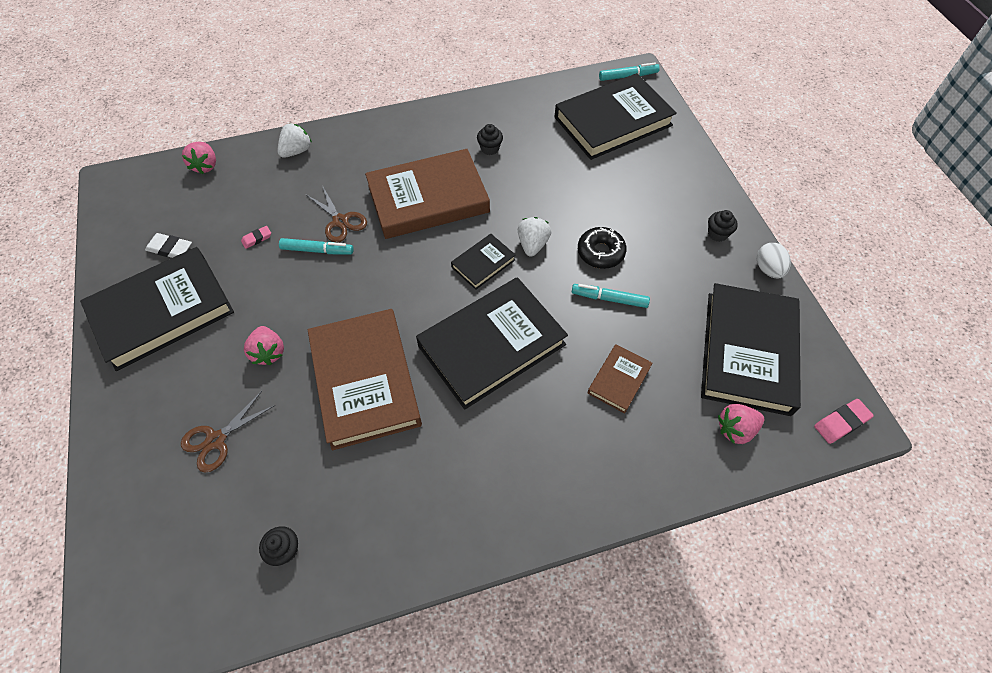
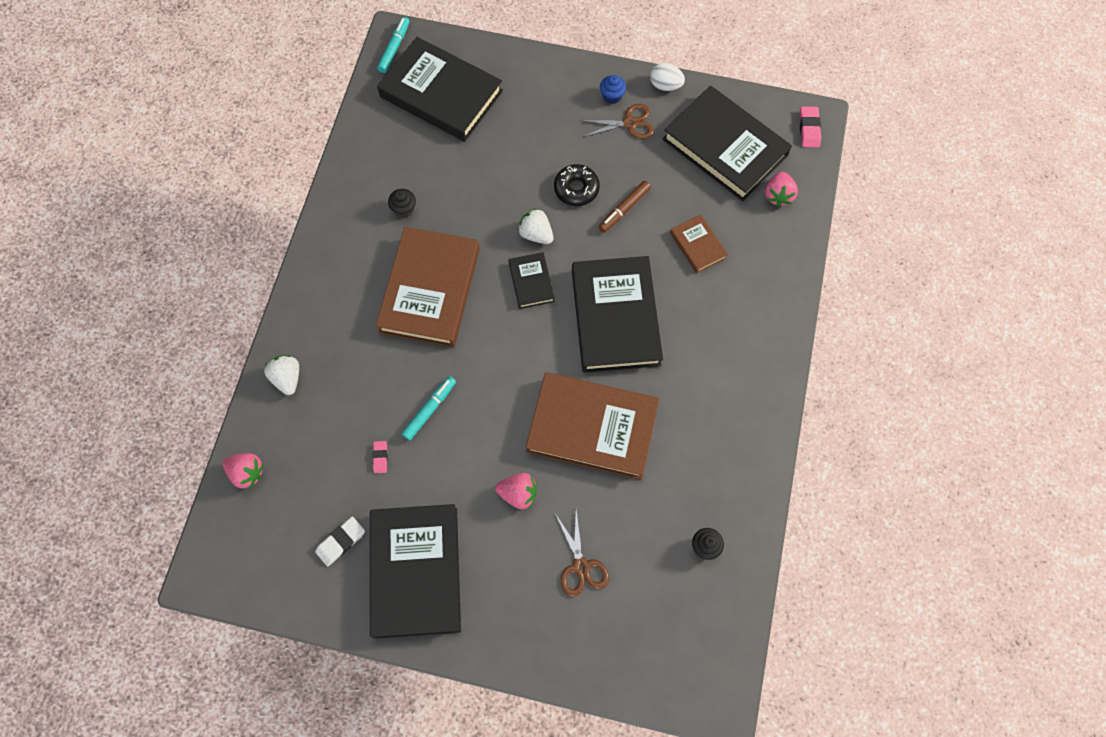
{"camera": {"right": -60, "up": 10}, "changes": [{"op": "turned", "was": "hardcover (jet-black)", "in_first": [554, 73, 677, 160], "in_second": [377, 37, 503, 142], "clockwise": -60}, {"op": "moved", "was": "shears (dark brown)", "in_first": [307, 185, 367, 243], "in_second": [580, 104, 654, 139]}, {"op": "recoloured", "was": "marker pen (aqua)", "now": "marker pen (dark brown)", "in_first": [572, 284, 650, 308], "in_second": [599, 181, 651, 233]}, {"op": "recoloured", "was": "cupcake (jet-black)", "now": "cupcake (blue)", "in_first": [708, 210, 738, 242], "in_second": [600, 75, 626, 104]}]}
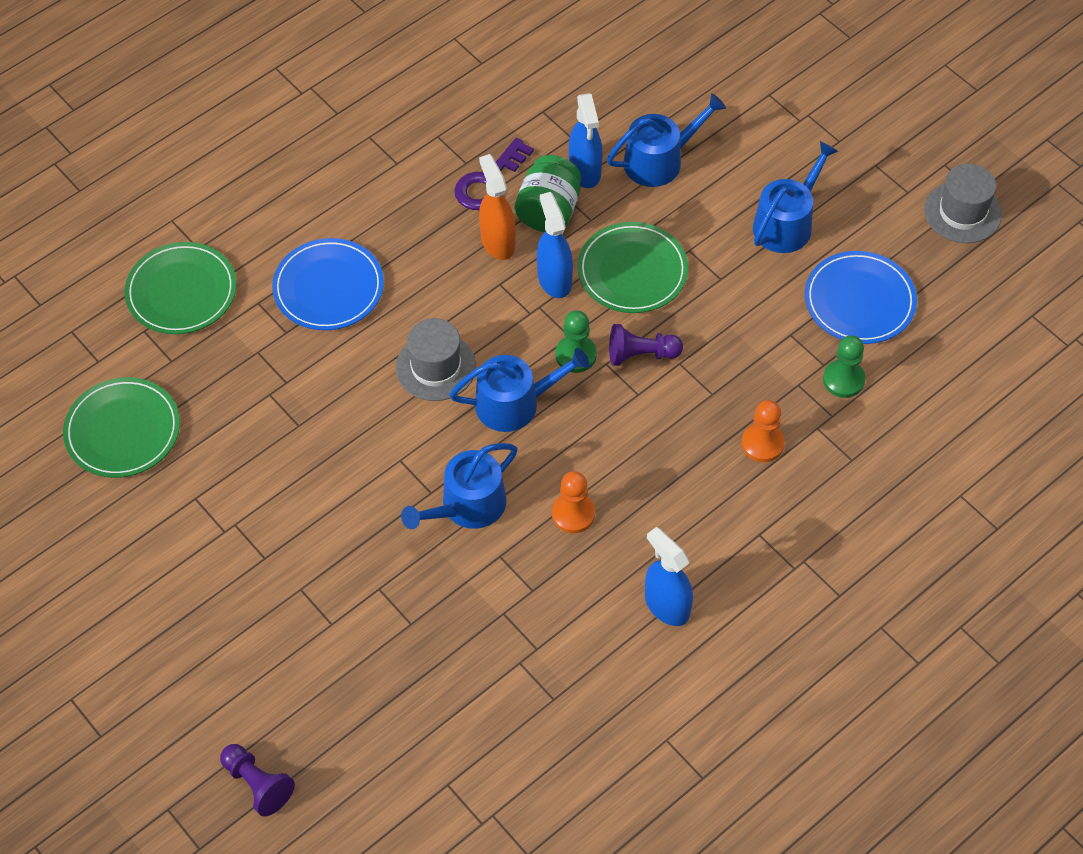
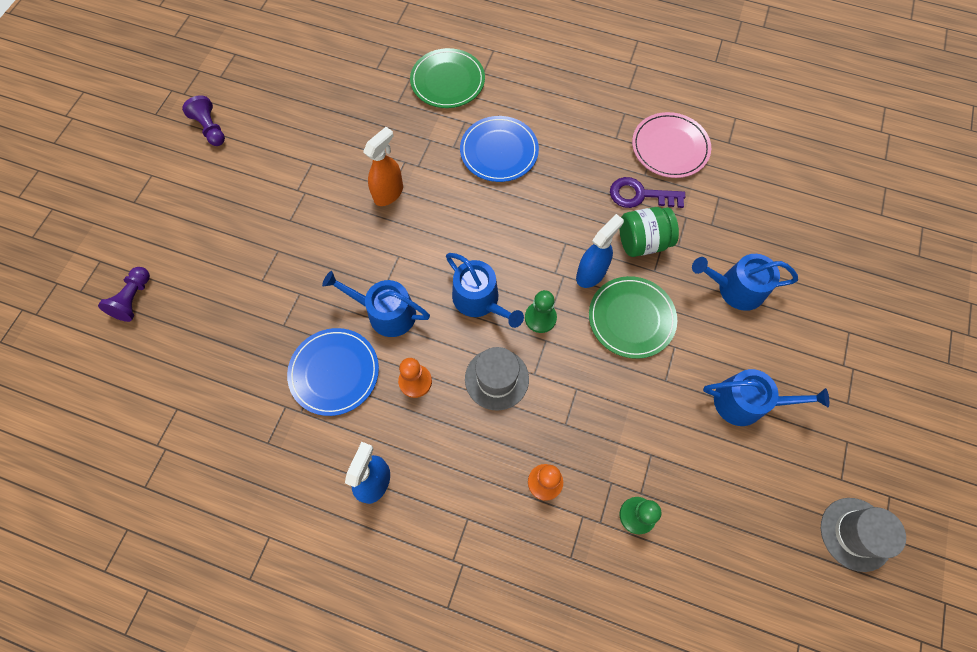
{"camera": {"right": 60, "up": 10}, "changes": [{"op": "moved", "was": "game pawn (royal purple)", "in_first": [609, 324, 683, 366], "in_second": [182, 95, 225, 146]}, {"op": "moved", "was": "plate (blue)", "in_first": [805, 251, 917, 344], "in_second": [287, 328, 379, 416]}, {"op": "moved", "was": "sprayer (orange-coloured)", "in_first": [479, 154, 516, 260], "in_second": [363, 127, 403, 206]}, {"op": "moved", "was": "top hat (grey)", "in_first": [396, 318, 476, 401], "in_second": [465, 347, 529, 411]}, {"op": "added", "now": "plate (rosy)", "in_second": [632, 112, 711, 178]}, {"op": "turned", "was": "watering can (blue)", "in_first": [607, 93, 726, 187], "in_second": [692, 254, 798, 311], "clockwise": 150}, {"op": "removed", "was": "plate (green)", "in_first": [63, 377, 180, 478]}, {"op": "removed", "was": "sprayer (blue)", "in_first": [569, 93, 602, 188]}]}
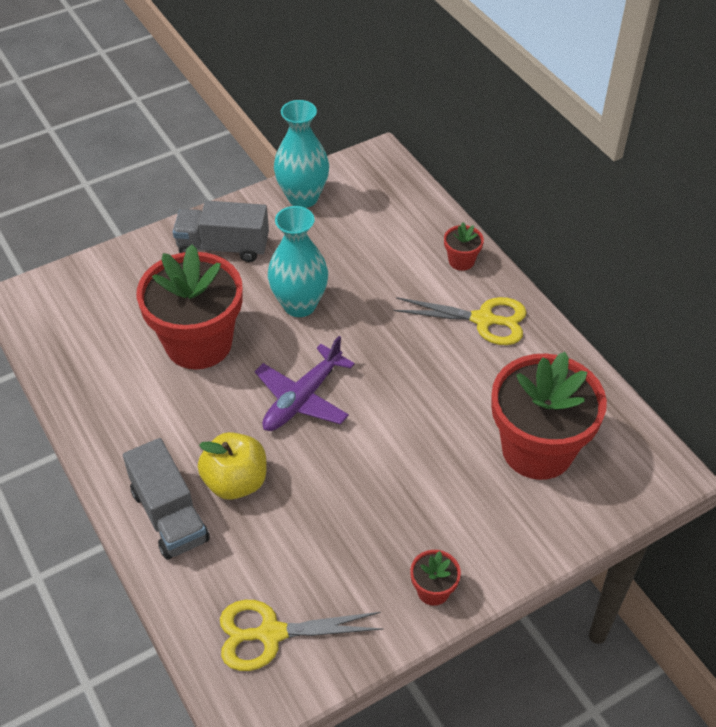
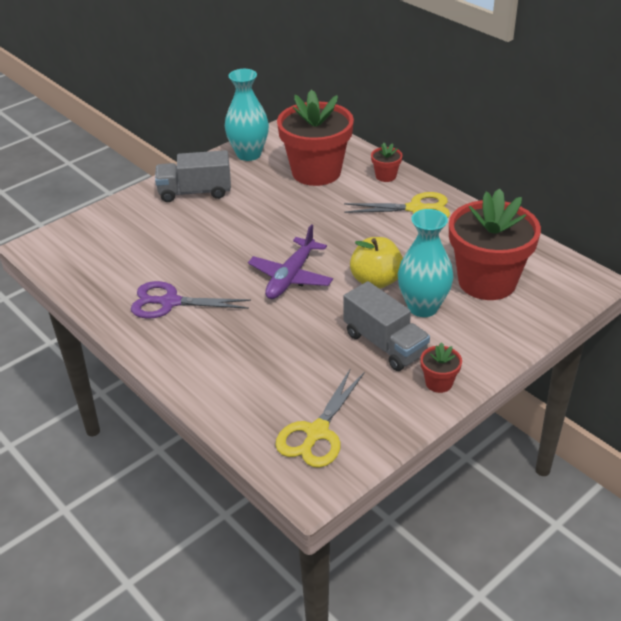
{"camera": {"right": -10, "up": -10}, "changes": [{"op": "added", "now": "shears (royal purple)", "in_second": [131, 281, 251, 319]}, {"op": "turned", "was": "shears (yellow)", "in_first": [220, 600, 383, 671], "in_second": [275, 370, 365, 468], "clockwise": -45}, {"op": "moved", "was": "plant pot (red)", "in_first": [137, 244, 243, 369], "in_second": [277, 89, 354, 186]}, {"op": "moved", "was": "lorry (grey)", "in_first": [123, 438, 210, 560], "in_second": [344, 281, 430, 371]}, {"op": "moved", "was": "apple fruit (yellow)", "in_first": [198, 432, 266, 500], "in_second": [350, 237, 403, 289]}, {"op": "moved", "was": "tall vase (aqua)", "in_first": [268, 206, 328, 317], "in_second": [398, 209, 454, 317]}]}
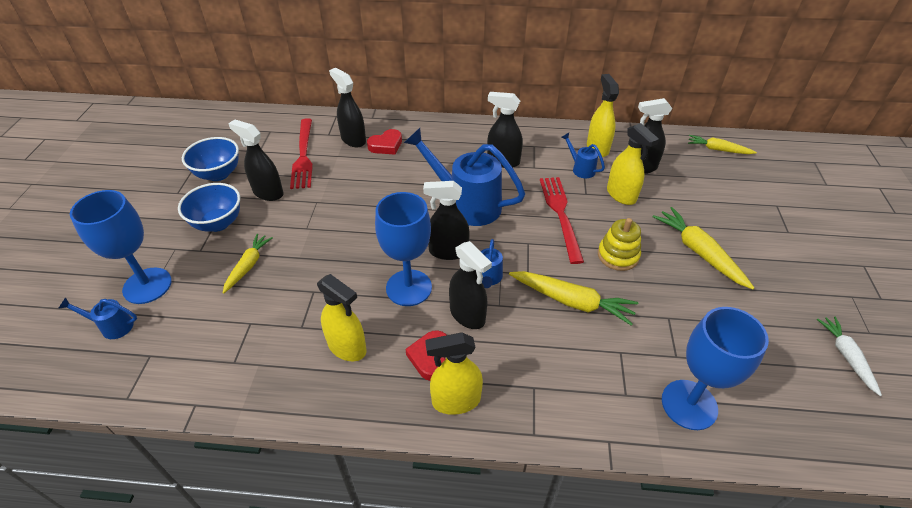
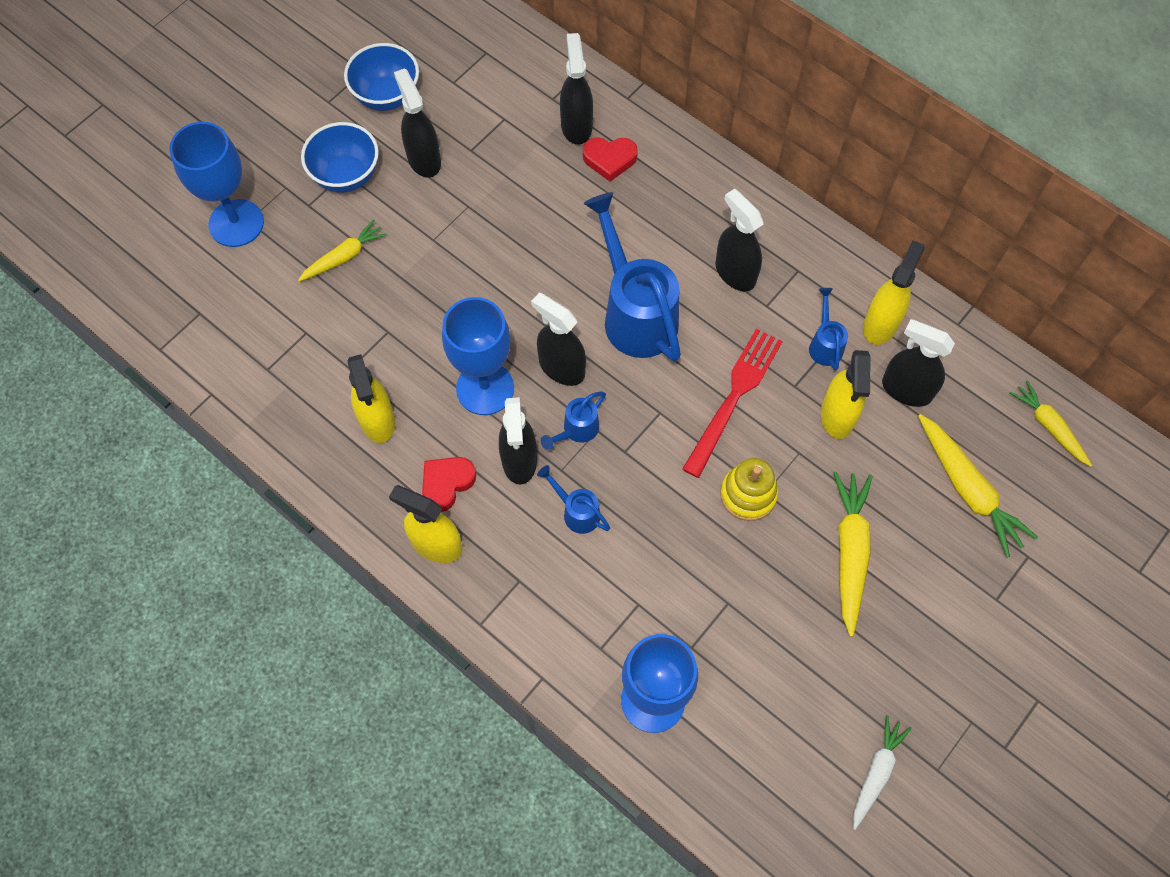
{"camera": {"right": 35, "up": 20}, "changes": [{"op": "moved", "was": "watering can (blue)", "in_first": [58, 298, 137, 339], "in_second": [537, 465, 610, 534]}, {"op": "moved", "was": "toy carrot (yellow)", "in_first": [509, 271, 638, 326], "in_second": [918, 414, 1038, 557]}, {"op": "removed", "was": "table fork (red)", "in_first": [290, 118, 313, 189]}]}
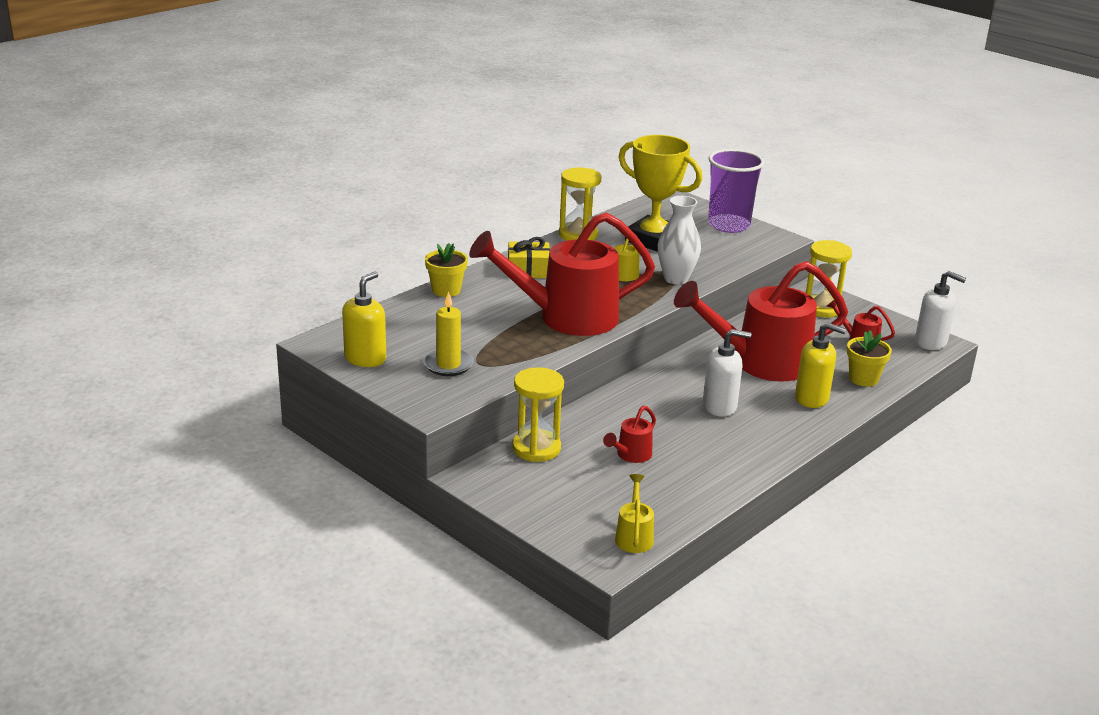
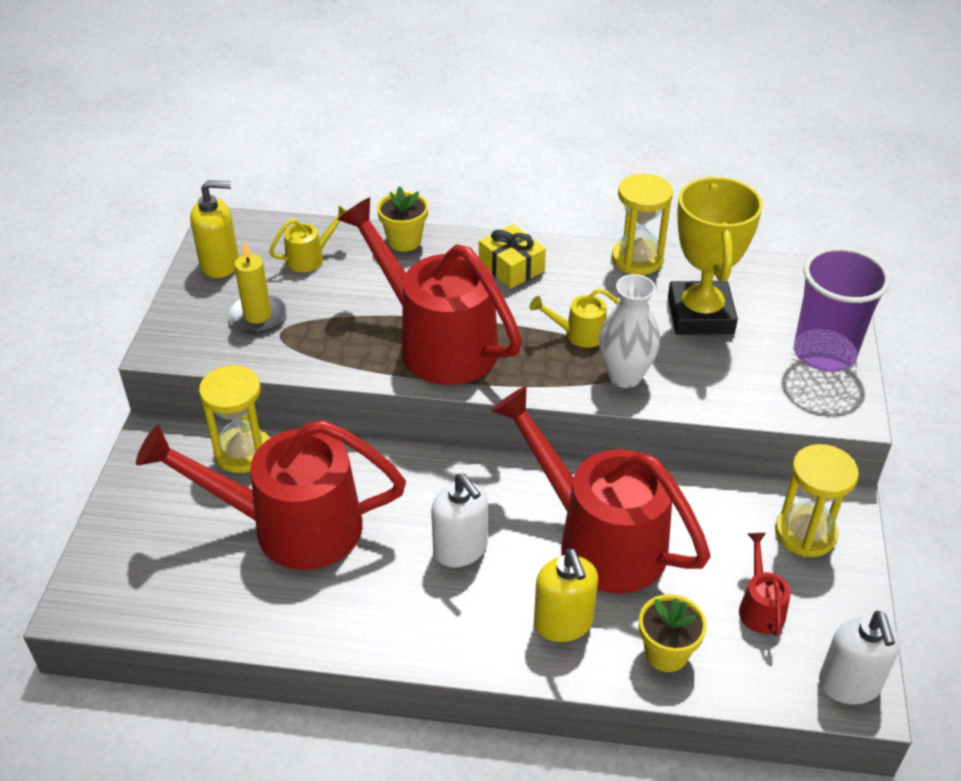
{"camera": {"right": 55, "up": 15}, "changes": [{"op": "resized", "was": "watering can (red)", "in_first": [603, 406, 656, 463], "in_second": [136, 420, 406, 570], "ratio": 2.42}, {"op": "moved", "was": "watering can (yellow)", "in_first": [615, 474, 654, 553], "in_second": [269, 206, 346, 272]}]}
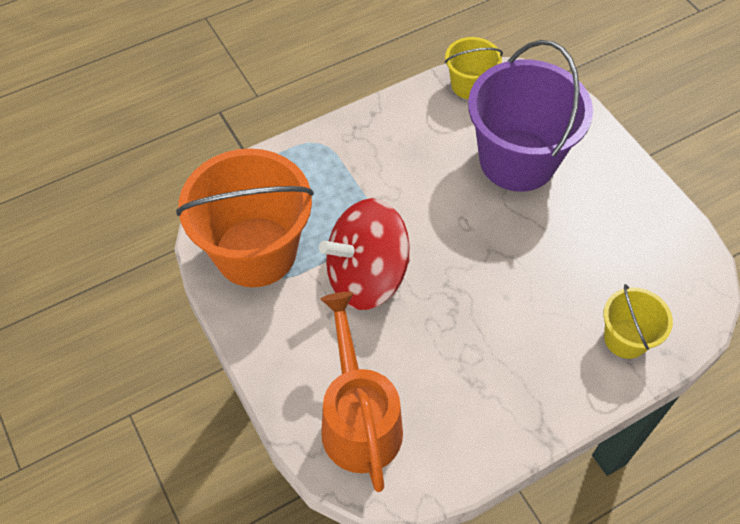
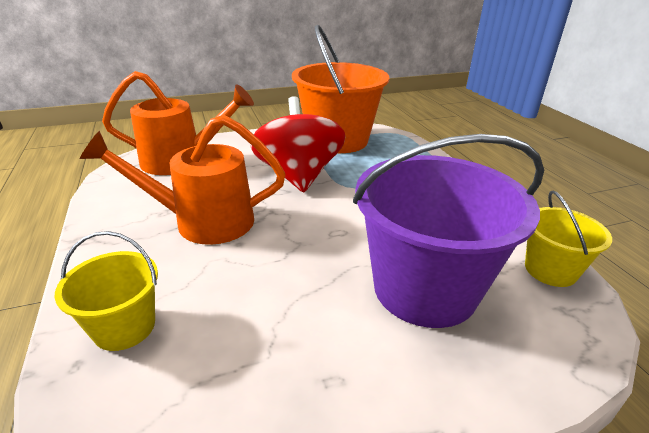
{"camera": {"right": 100, "up": -25}, "changes": [{"op": "added", "now": "watering can (orange-coloured)", "in_second": [80, 115, 285, 245]}]}
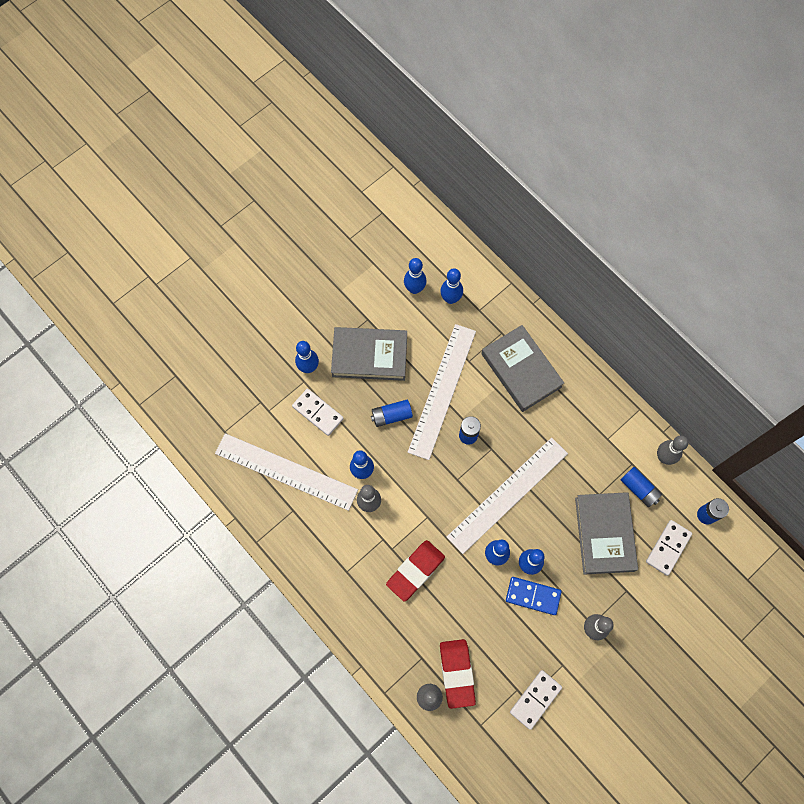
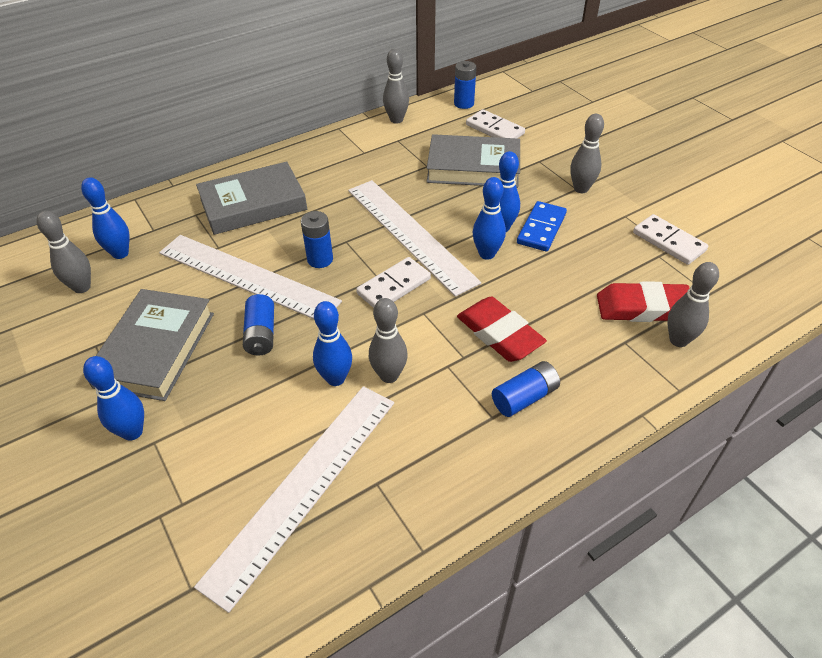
{"camera": {"right": -80, "up": -25}, "changes": [{"op": "recoloured", "was": "bowling pin (blue)", "now": "bowling pin (grey)", "in_first": [404, 258, 427, 294], "in_second": [36, 211, 91, 293]}, {"op": "moved", "was": "domino tile (white)", "in_first": [292, 389, 344, 436], "in_second": [356, 257, 431, 308]}, {"op": "moved", "was": "power cell (blue)", "in_first": [621, 467, 662, 507], "in_second": [492, 361, 560, 417]}]}
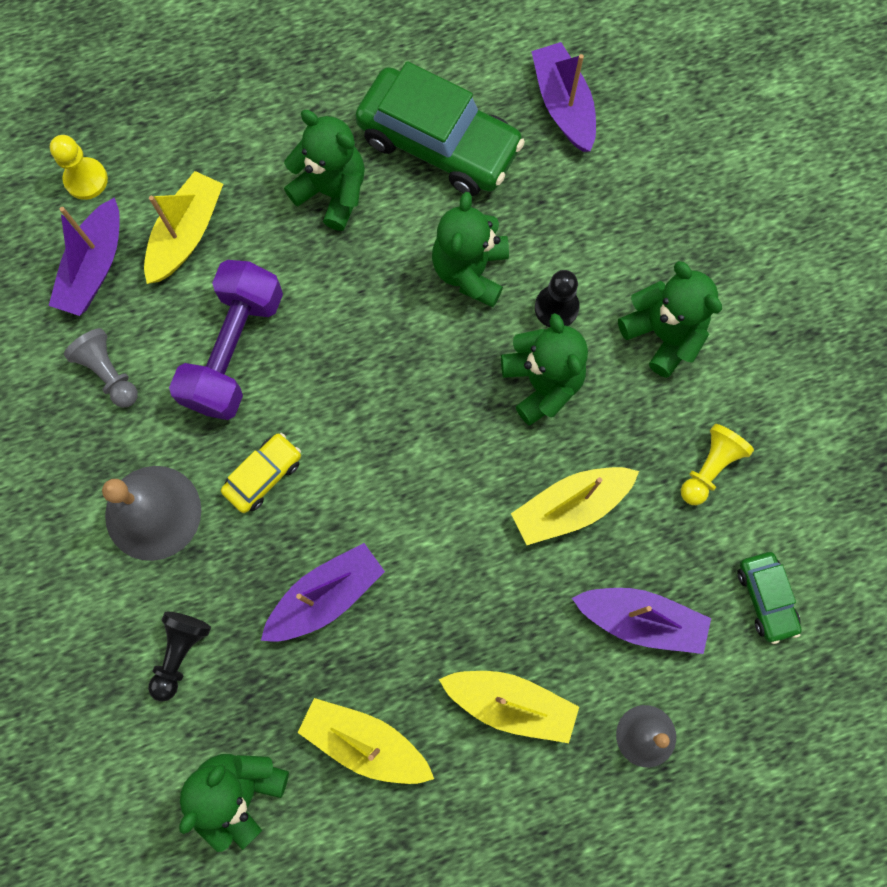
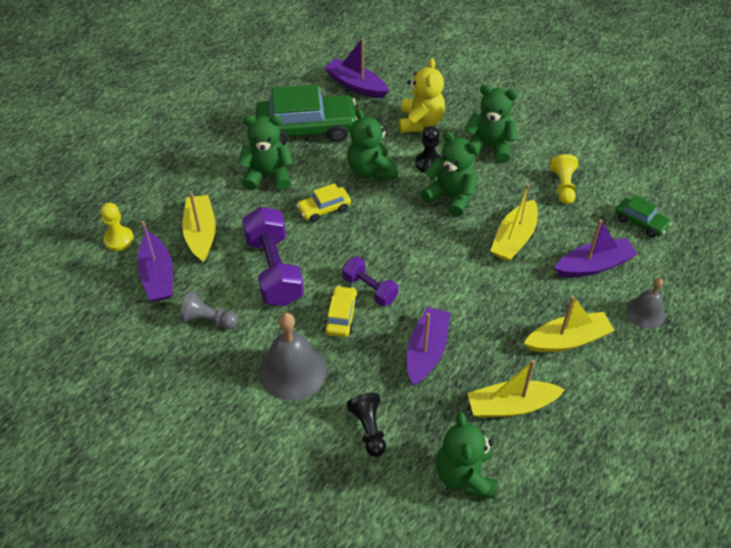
{"camera": {"right": -35, "up": -25}, "changes": [{"op": "added", "now": "toy car (yellow)", "in_second": [296, 183, 351, 222]}, {"op": "added", "now": "free weight (royal purple)", "in_second": [342, 257, 398, 306]}, {"op": "added", "now": "teddy bear (yellow)", "in_second": [399, 58, 445, 133]}]}
